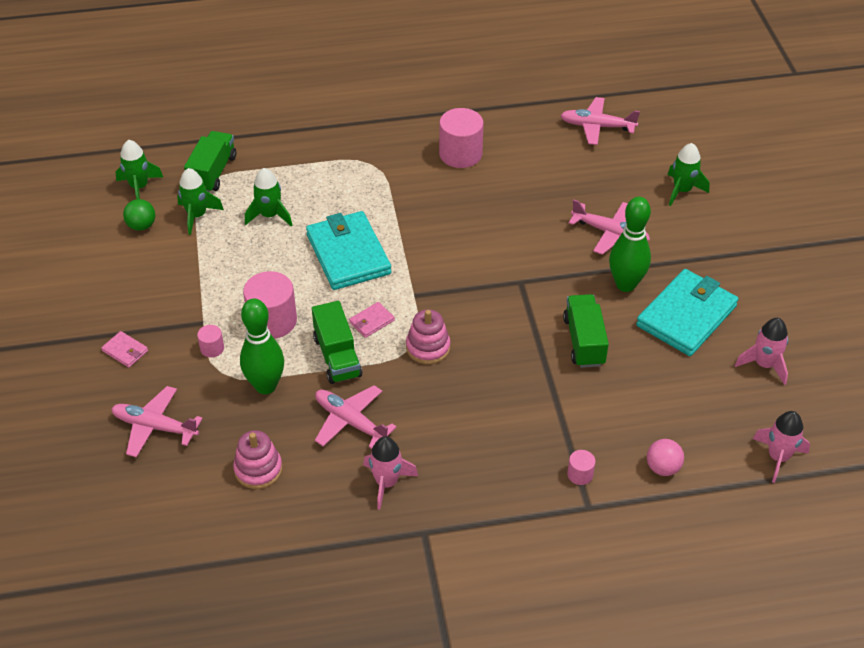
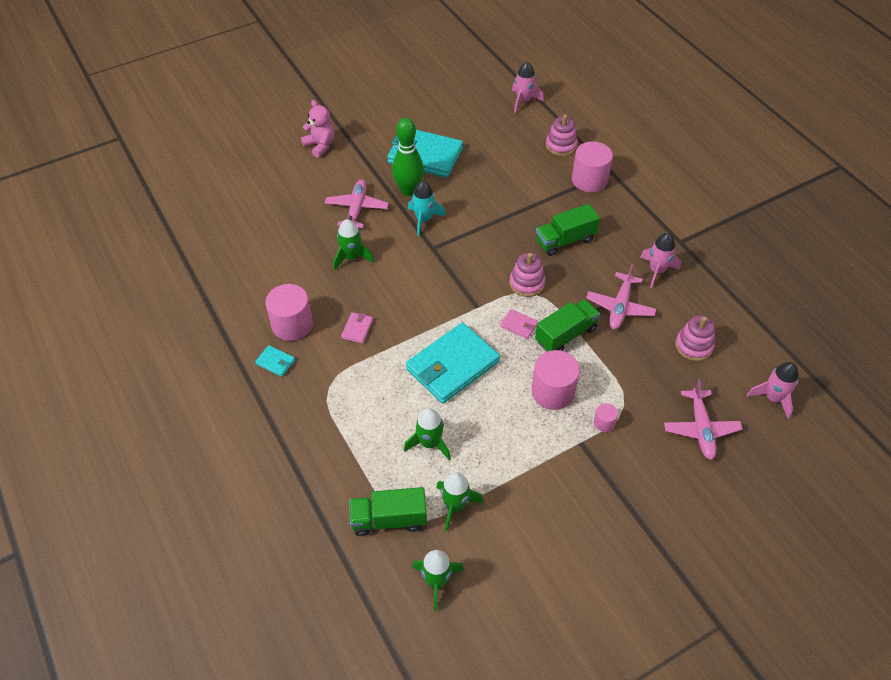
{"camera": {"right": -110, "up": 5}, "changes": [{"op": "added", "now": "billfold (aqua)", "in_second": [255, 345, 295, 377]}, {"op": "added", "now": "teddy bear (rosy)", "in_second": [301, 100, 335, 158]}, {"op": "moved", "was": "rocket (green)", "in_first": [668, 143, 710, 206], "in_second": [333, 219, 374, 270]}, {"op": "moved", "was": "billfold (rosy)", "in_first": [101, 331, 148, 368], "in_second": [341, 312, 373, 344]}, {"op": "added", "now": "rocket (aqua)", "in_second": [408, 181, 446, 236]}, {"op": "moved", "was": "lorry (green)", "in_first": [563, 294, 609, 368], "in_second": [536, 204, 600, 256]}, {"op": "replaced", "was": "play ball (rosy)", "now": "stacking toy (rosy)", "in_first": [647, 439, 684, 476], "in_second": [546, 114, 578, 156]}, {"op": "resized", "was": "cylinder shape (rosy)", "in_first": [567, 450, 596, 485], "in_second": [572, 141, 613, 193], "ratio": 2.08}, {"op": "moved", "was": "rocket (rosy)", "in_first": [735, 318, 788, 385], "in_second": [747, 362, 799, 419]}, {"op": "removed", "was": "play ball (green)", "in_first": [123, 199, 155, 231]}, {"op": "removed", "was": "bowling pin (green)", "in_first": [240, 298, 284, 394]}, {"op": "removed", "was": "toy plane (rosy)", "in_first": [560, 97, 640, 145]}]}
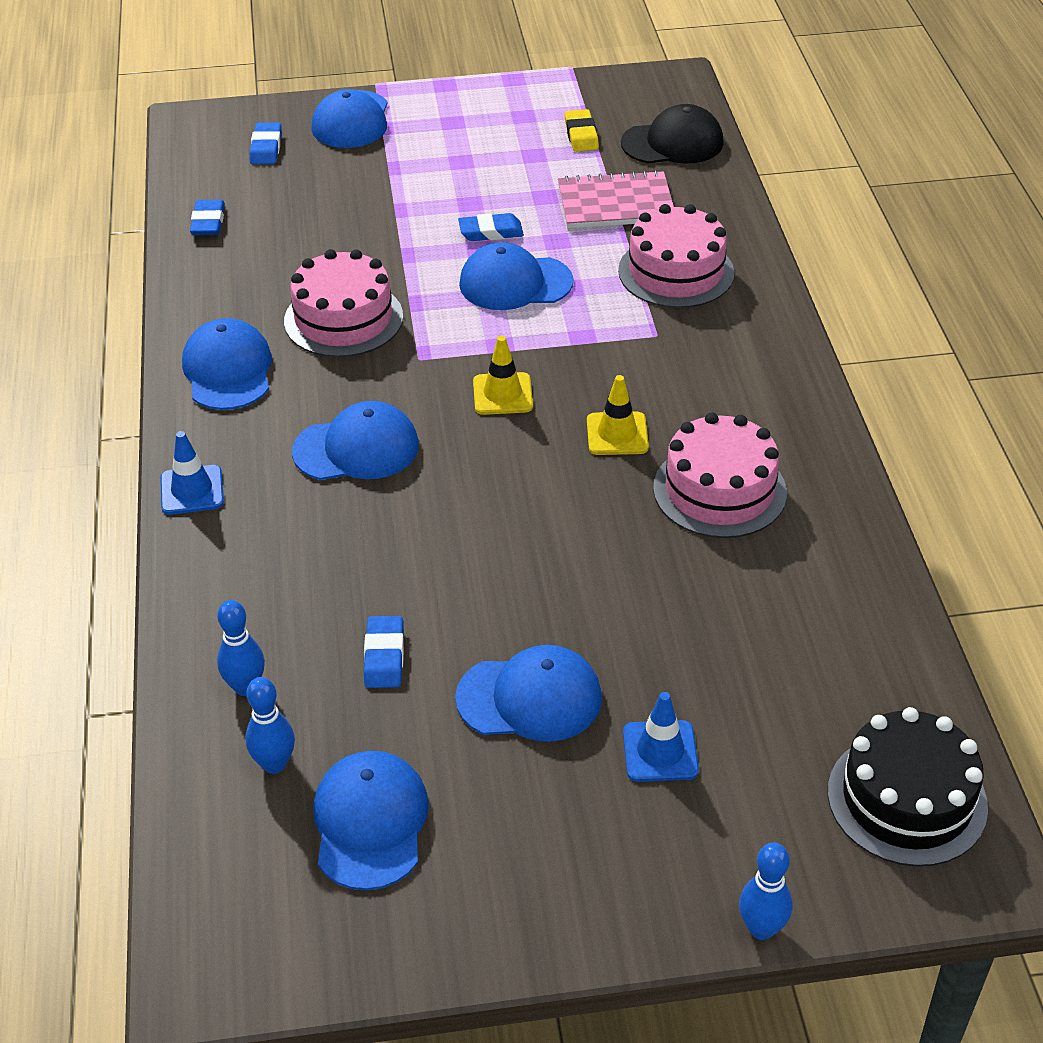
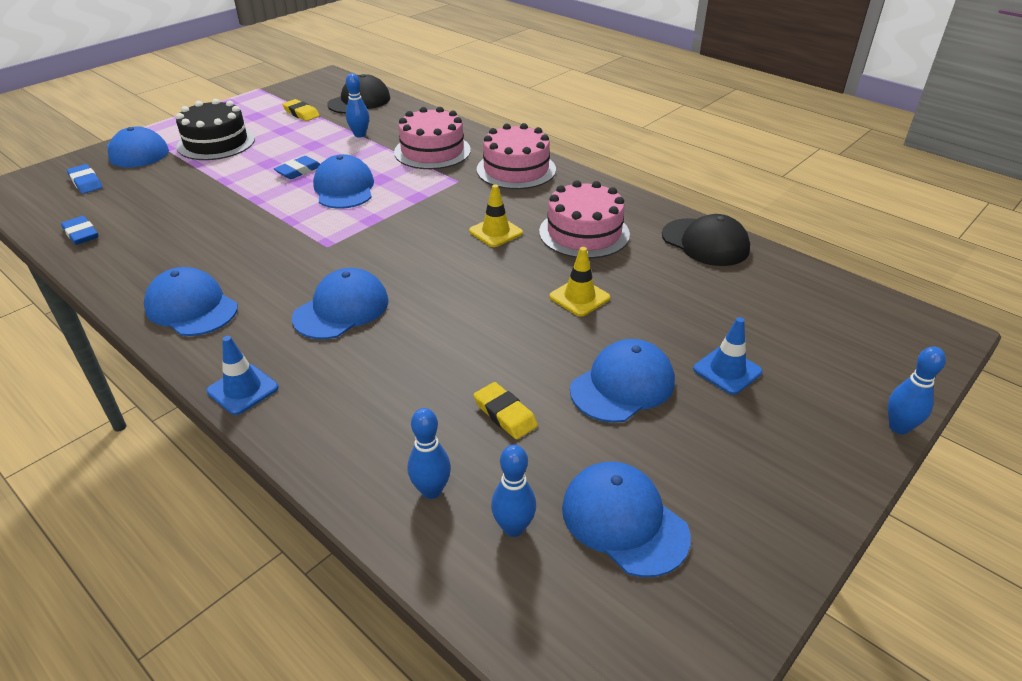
{"camera": {"right": -40, "up": -5}, "changes": [{"op": "moved", "was": "layer cake (jet-black)", "in_first": [828, 707, 988, 867], "in_second": [176, 99, 255, 160]}, {"op": "turned", "was": "cap (blue)", "in_first": [459, 243, 573, 310], "in_second": [313, 154, 374, 209], "clockwise": 120}, {"op": "replaced", "was": "notebook (rosy)", "now": "bowling pin (blue)", "in_first": [558, 170, 674, 228], "in_second": [346, 73, 369, 138]}, {"op": "recoloured", "was": "gum eraser (blue)", "now": "gum eraser (yellow)", "in_first": [364, 616, 404, 688], "in_second": [474, 382, 538, 440]}, {"op": "moved", "was": "layer cake (rosy)", "in_first": [284, 249, 403, 357], "in_second": [477, 123, 556, 189]}, {"op": "moved", "was": "safety cone (yellow)", "in_first": [473, 336, 533, 415], "in_second": [549, 247, 610, 316]}, {"op": "added", "now": "cap (jet-black)", "in_second": [662, 214, 750, 266]}]}
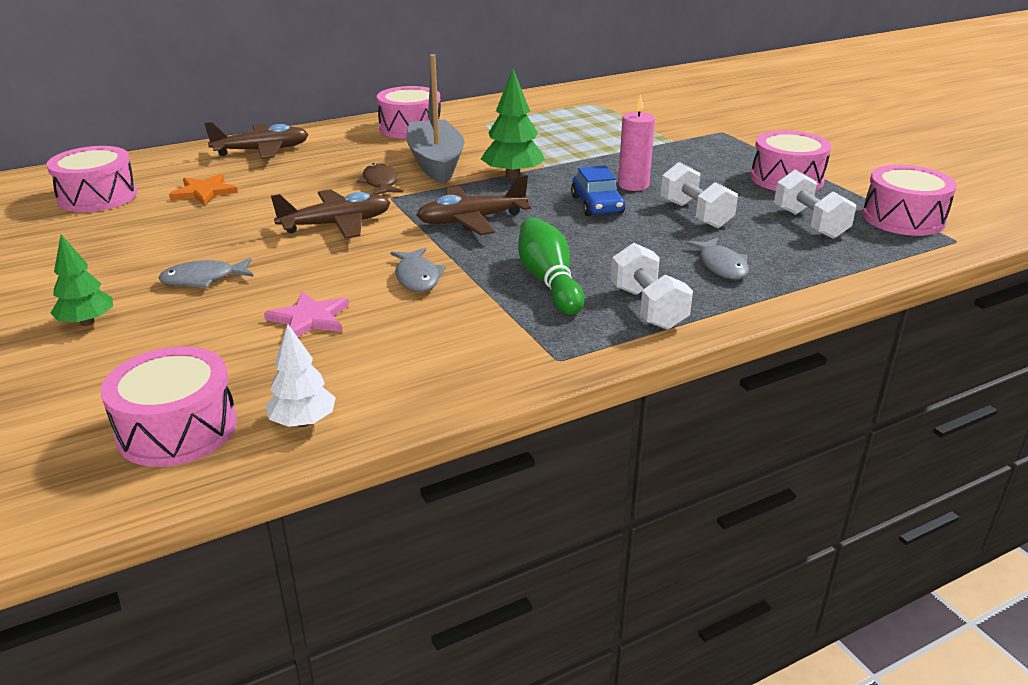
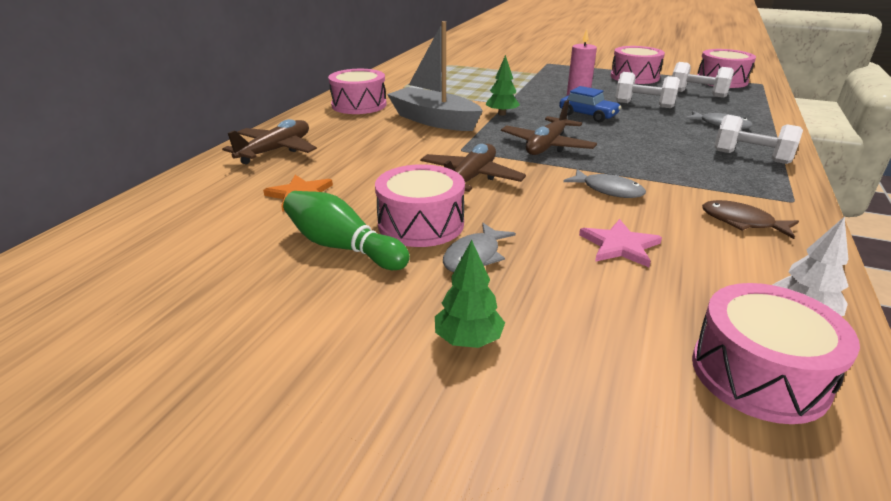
{"camera": {"right": -40, "up": 0}, "changes": [{"op": "moved", "was": "bowling pin (green)", "in_first": [518, 217, 585, 315], "in_second": [283, 191, 410, 270]}, {"op": "moved", "was": "drum (rosy)", "in_first": [46, 146, 137, 212], "in_second": [375, 164, 465, 247]}, {"op": "resized", "was": "toy tree (green)", "in_first": [481, 69, 545, 179], "in_second": [486, 55, 520, 116], "ratio": 0.66}, {"op": "moved", "was": "fish figure (dark brown)", "in_first": [356, 163, 403, 195], "in_second": [702, 200, 799, 239]}]}
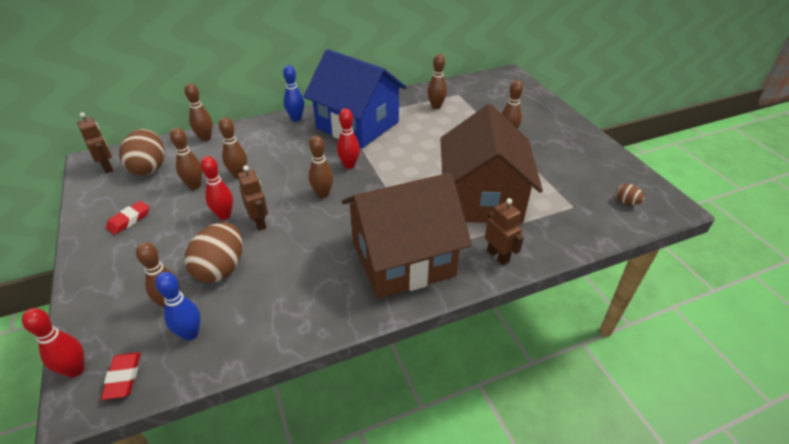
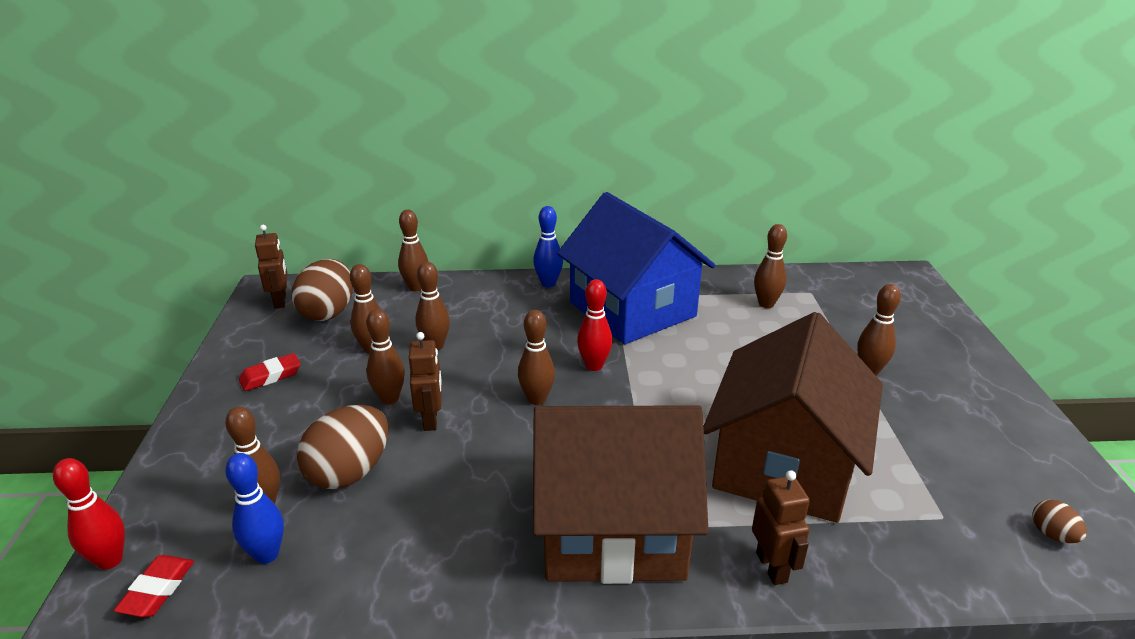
{"camera": {"right": 20, "up": -10}, "changes": [{"op": "recoloured", "was": "bowling pin (red)", "now": "bowling pin (dark brown)", "in_first": [201, 156, 233, 220], "in_second": [366, 309, 405, 405]}]}
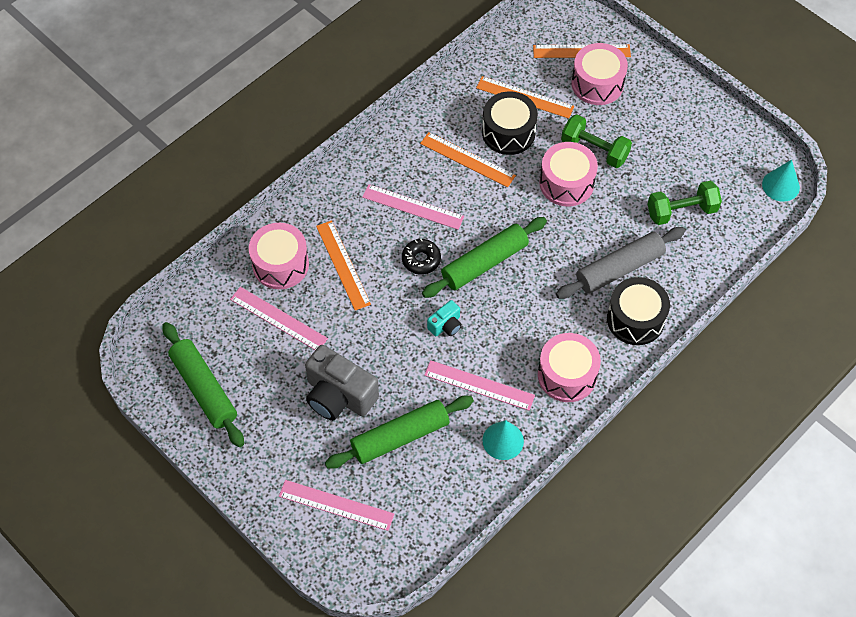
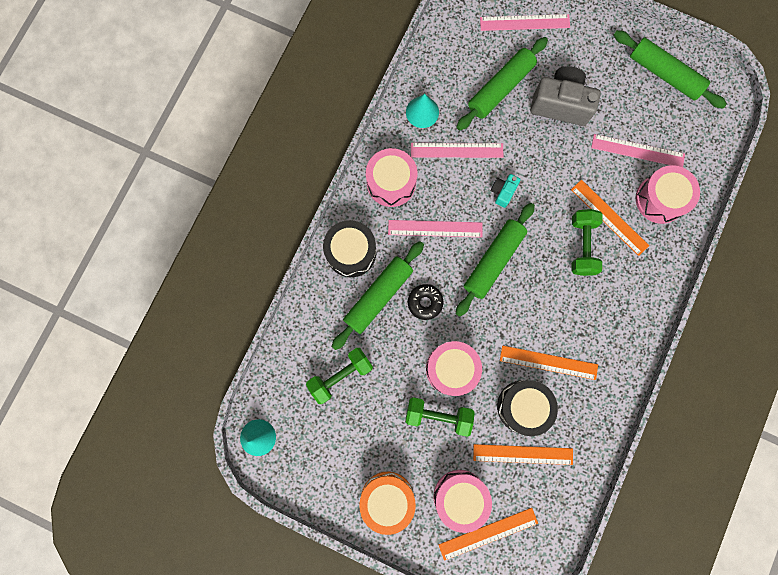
{"camera": {"right": 160, "up": 20}, "changes": [{"op": "recoloured", "was": "pastry roller (grey)", "now": "pastry roller (green)", "in_first": [556, 227, 685, 299], "in_second": [332, 241, 424, 350]}, {"op": "added", "now": "drum (orange-coloured)", "in_second": [359, 472, 416, 535]}, {"op": "moved", "was": "ruler (rosy)", "in_first": [362, 184, 464, 230], "in_second": [388, 220, 483, 238]}, {"op": "moved", "was": "glazed donut (jet-black)", "in_first": [402, 239, 441, 275], "in_second": [408, 284, 443, 320]}, {"op": "added", "now": "free weight (green)", "in_second": [572, 209, 602, 276]}]}
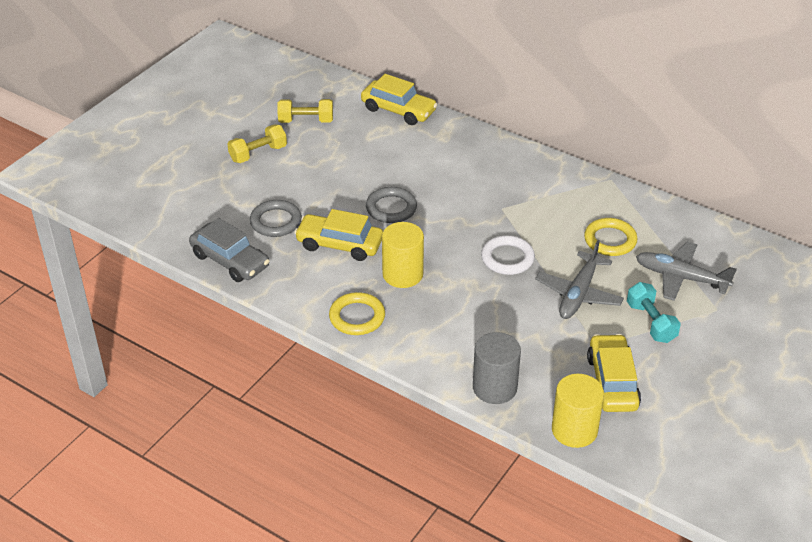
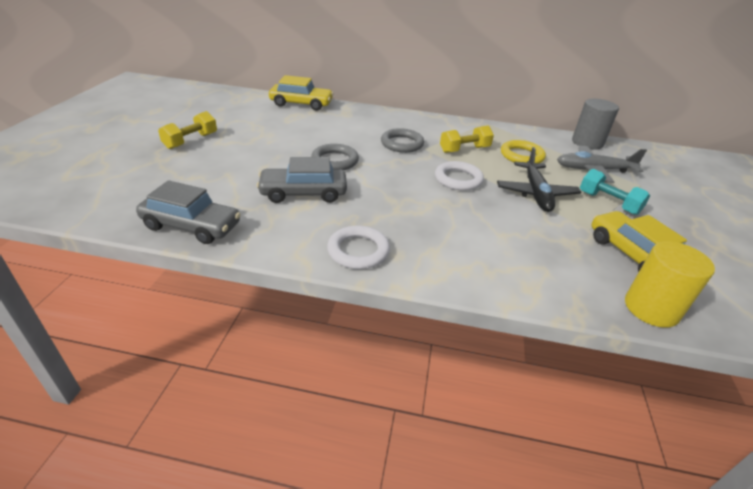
{"camera": {"right": -25, "up": -5}, "changes": [{"op": "recoloured", "was": "toy car (yellow)", "now": "toy car (grey)", "in_first": [294, 209, 383, 261], "in_second": [257, 157, 347, 203]}, {"op": "recoloured", "was": "ring (yellow)", "now": "ring (white)", "in_first": [329, 292, 385, 335], "in_second": [327, 225, 390, 269]}, {"op": "moved", "was": "ring (grey)", "in_first": [250, 200, 302, 237], "in_second": [381, 128, 424, 153]}, {"op": "moved", "was": "free weight (yellow)", "in_first": [277, 99, 333, 123], "in_second": [440, 126, 494, 153]}, {"op": "recoloured", "was": "toy plane (grey)", "now": "toy plane (jet-black)", "in_first": [535, 240, 624, 319], "in_second": [497, 147, 582, 212]}, {"op": "moved", "was": "cylinder shape (grey)", "in_first": [473, 332, 521, 404], "in_second": [572, 99, 619, 149]}, {"op": "removed", "was": "cylinder shape (yellow)", "in_first": [382, 222, 424, 288]}]}
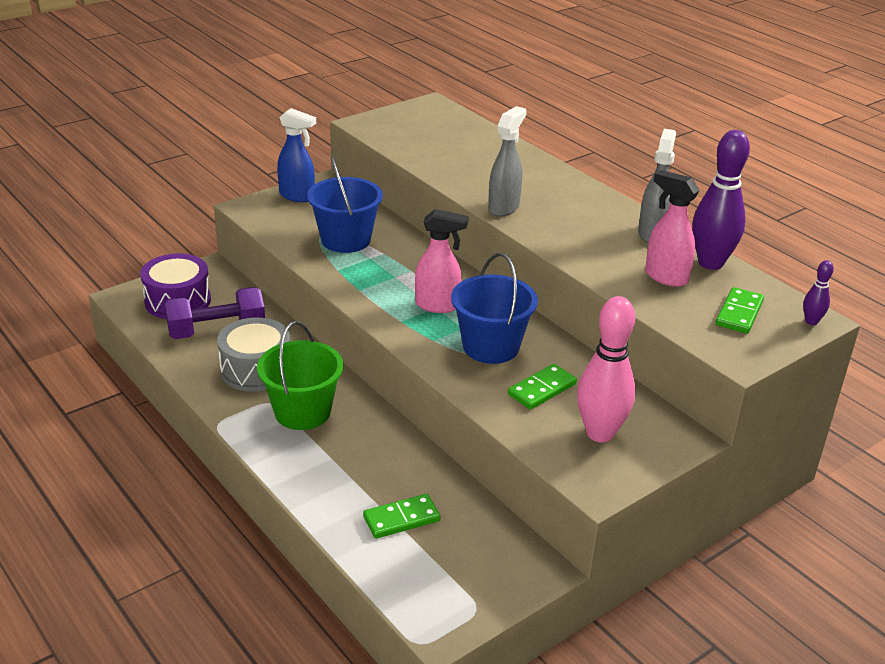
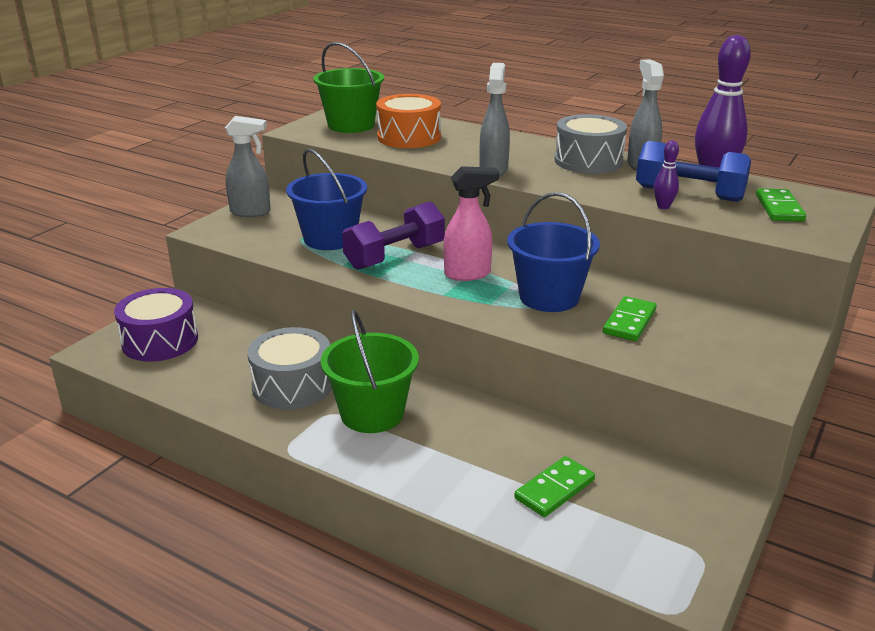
{"camera": {"right": -20, "up": -5}, "changes": [{"op": "recoloured", "was": "sprayer (blue)", "now": "sprayer (grey)", "in_first": [277, 108, 316, 202], "in_second": [225, 116, 271, 217]}, {"op": "added", "now": "pail (green)", "in_second": [313, 42, 384, 133]}, {"op": "moved", "was": "free weight (royal purple)", "in_first": [164, 287, 265, 339], "in_second": [342, 202, 445, 270]}, {"op": "added", "now": "drum (orange-coloured)", "in_second": [376, 94, 441, 148]}, {"op": "added", "now": "drum (grey)", "in_second": [555, 114, 627, 174]}, {"op": "replaced", "was": "sprayer (rosy)", "now": "free weight (blue)", "in_first": [645, 170, 700, 287], "in_second": [636, 141, 751, 202]}, {"op": "moved", "was": "bowling pin (royal purple)", "in_first": [803, 260, 834, 325], "in_second": [654, 140, 679, 209]}, {"op": "removed", "was": "bowling pin (rosy)", "in_first": [577, 296, 635, 442]}]}
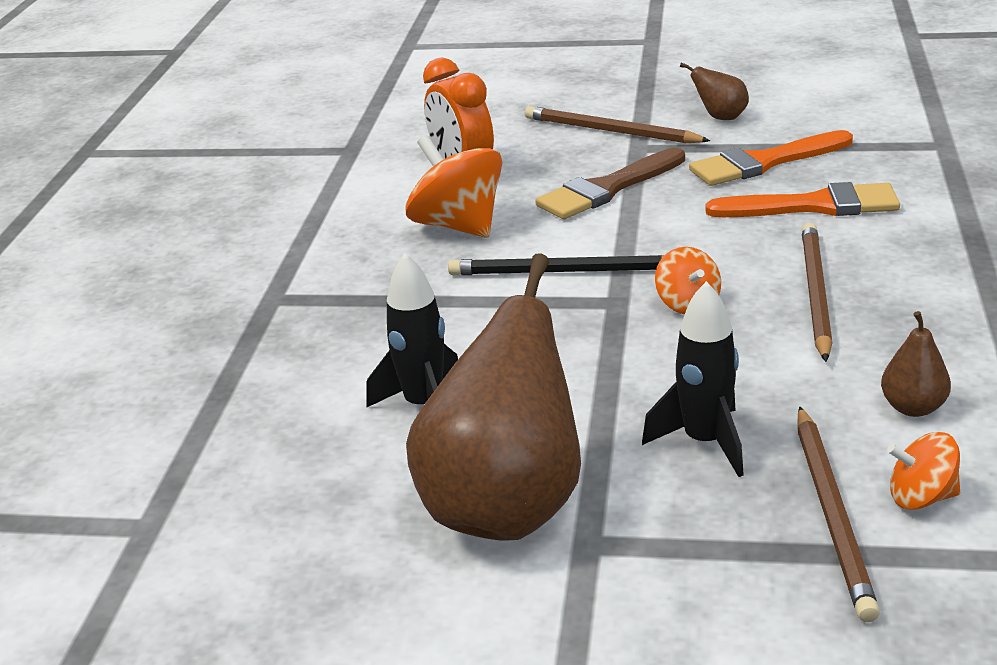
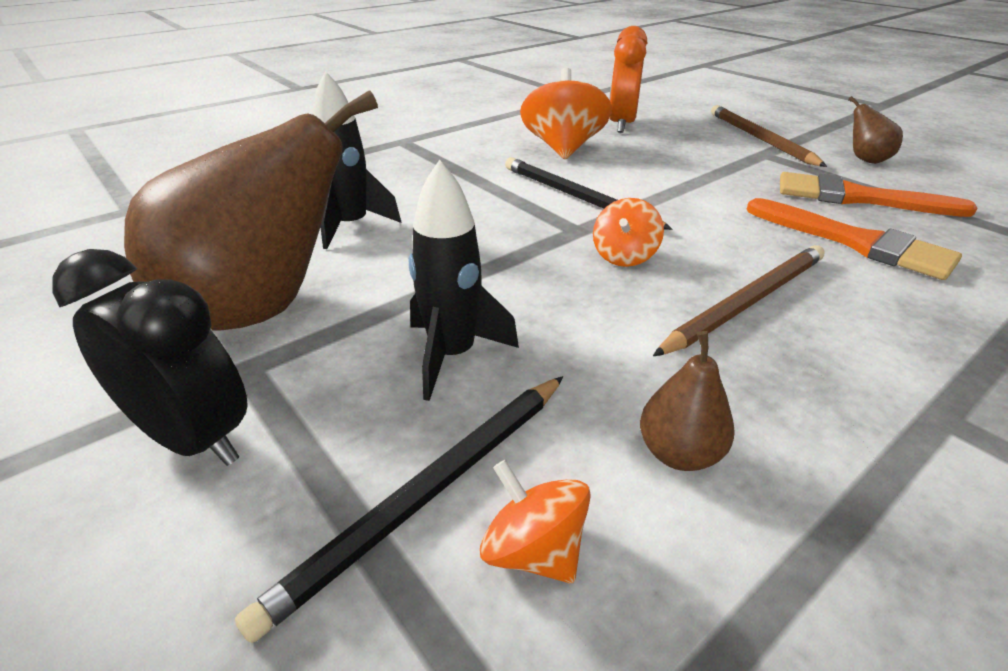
{"camera": {"right": 40, "up": 5}, "changes": [{"op": "added", "now": "bedside clock (jet-black)", "in_second": [52, 249, 248, 466]}, {"op": "recoloured", "was": "lead pencil (dark brown)", "now": "lead pencil (jet-black)", "in_first": [797, 406, 880, 622], "in_second": [235, 376, 563, 643]}, {"op": "removed", "was": "paintbrush (dark brown)", "in_first": [535, 148, 685, 219]}]}
